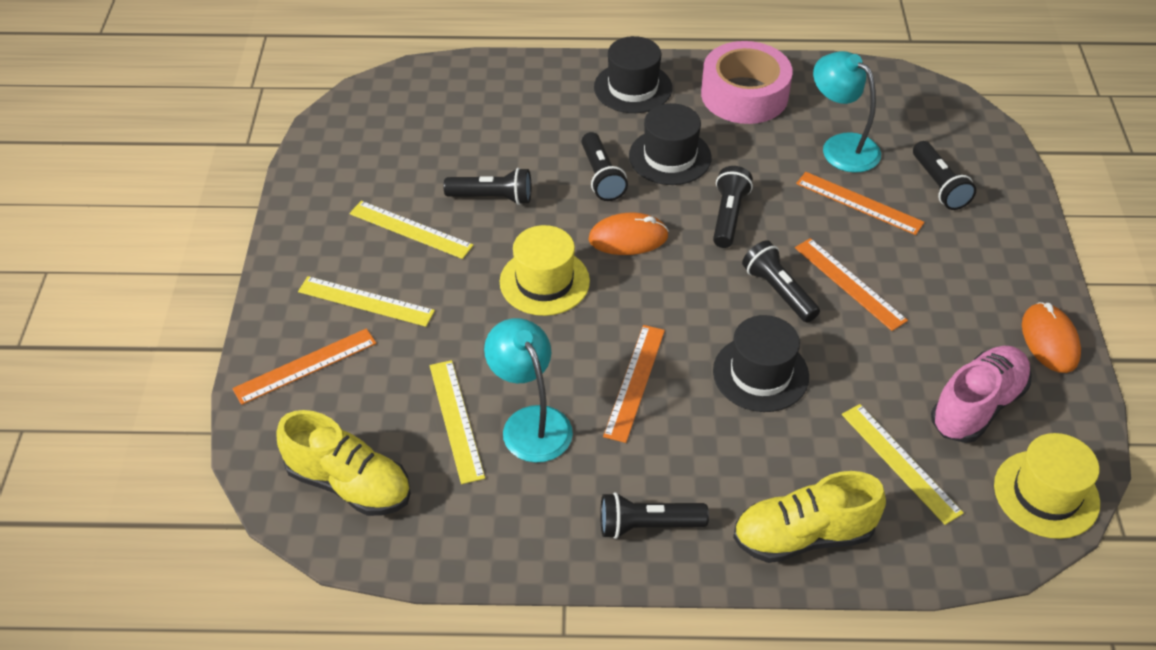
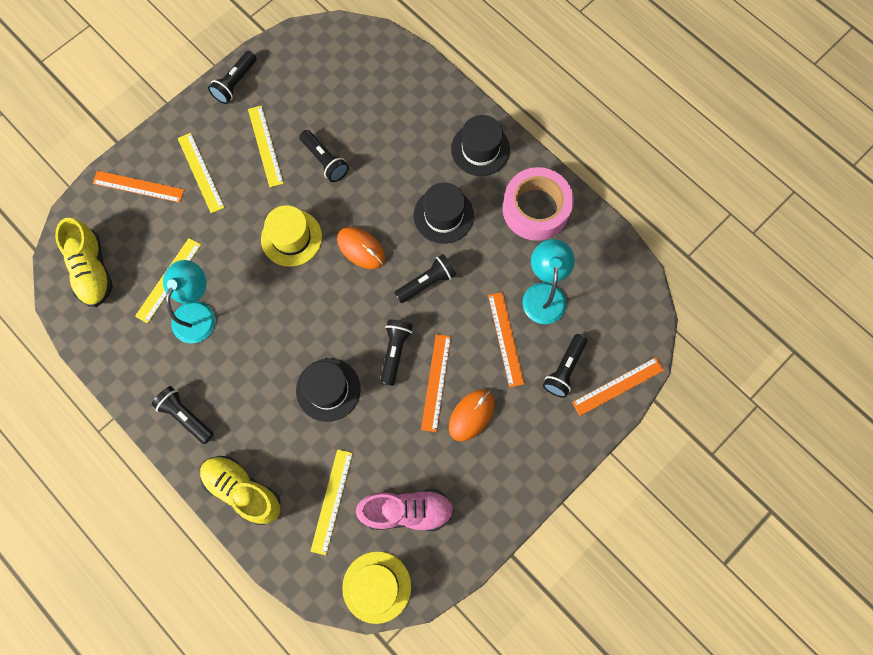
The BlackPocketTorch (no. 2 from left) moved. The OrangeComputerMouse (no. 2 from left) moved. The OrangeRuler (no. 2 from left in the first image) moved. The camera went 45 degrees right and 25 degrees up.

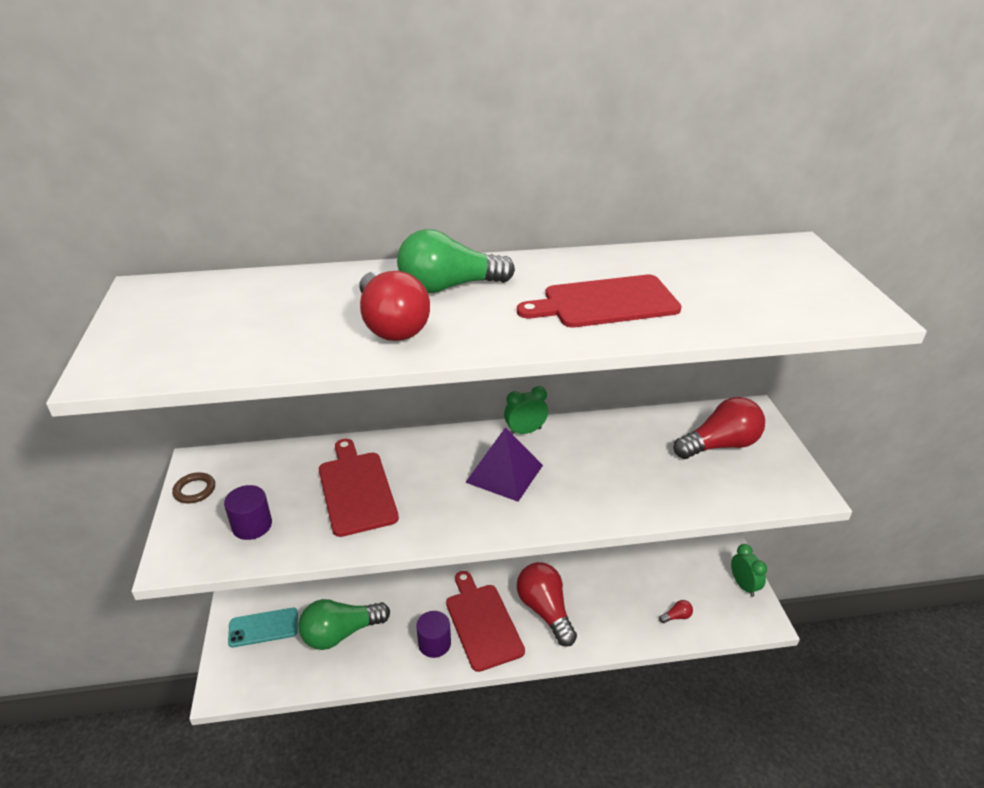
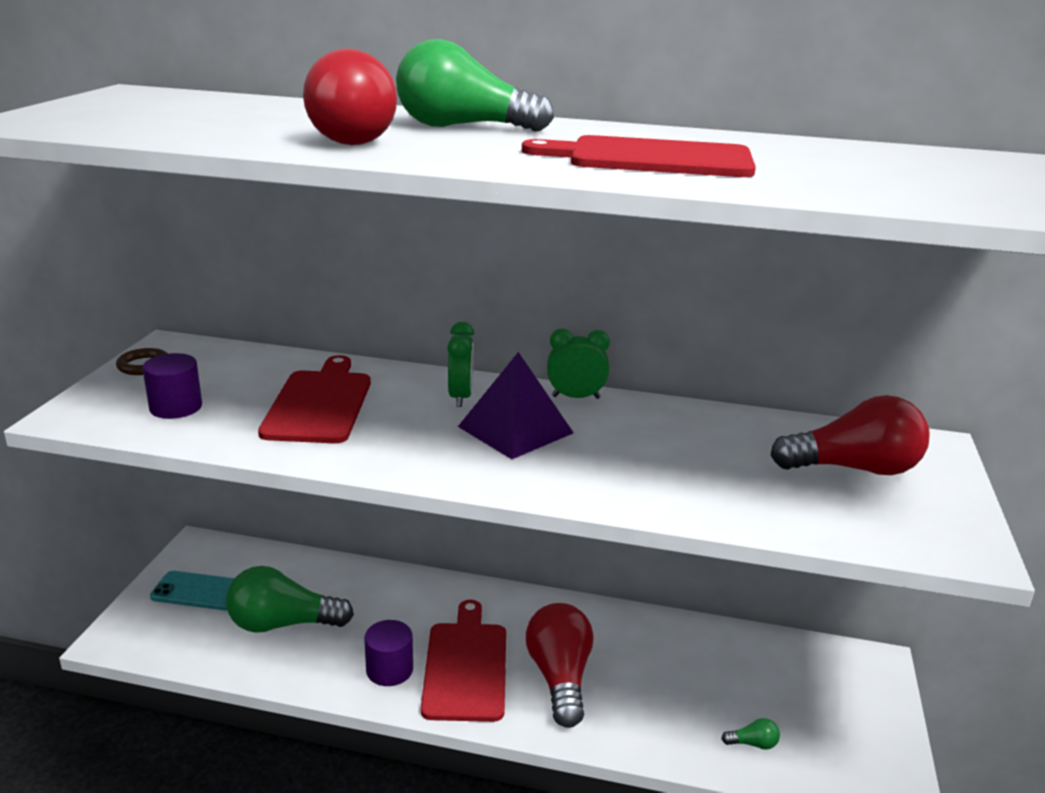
The EmeraldClock (no. 2 from left in the first image) moved. The ScarletBulb (no. 3 from left) became the EmeraldBulb (no. 3 from left). The camera went 20 degrees right and 10 degrees down.

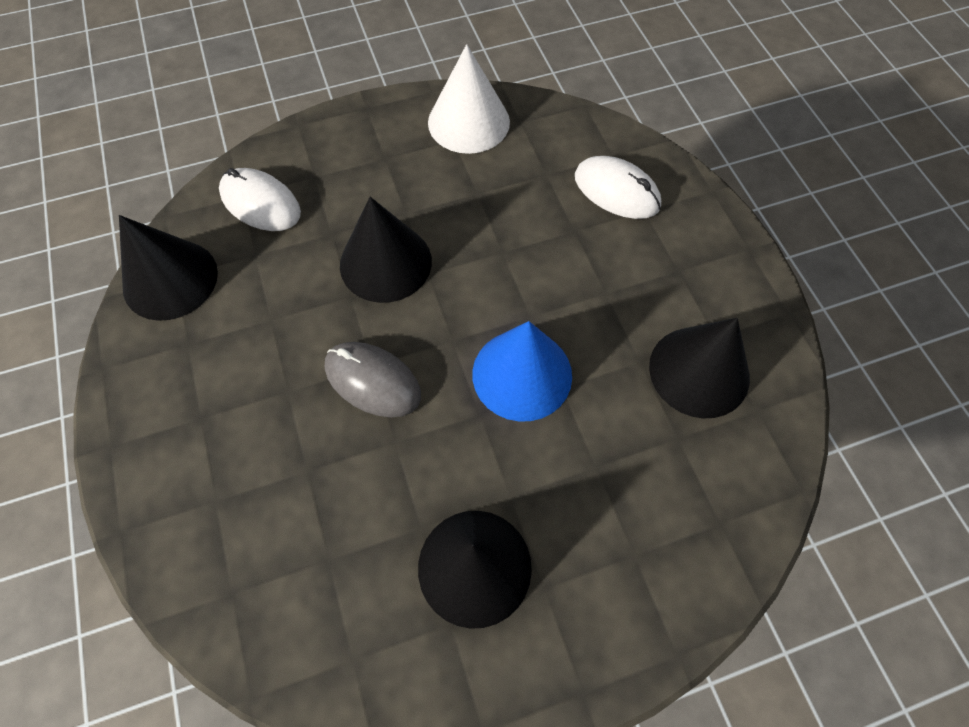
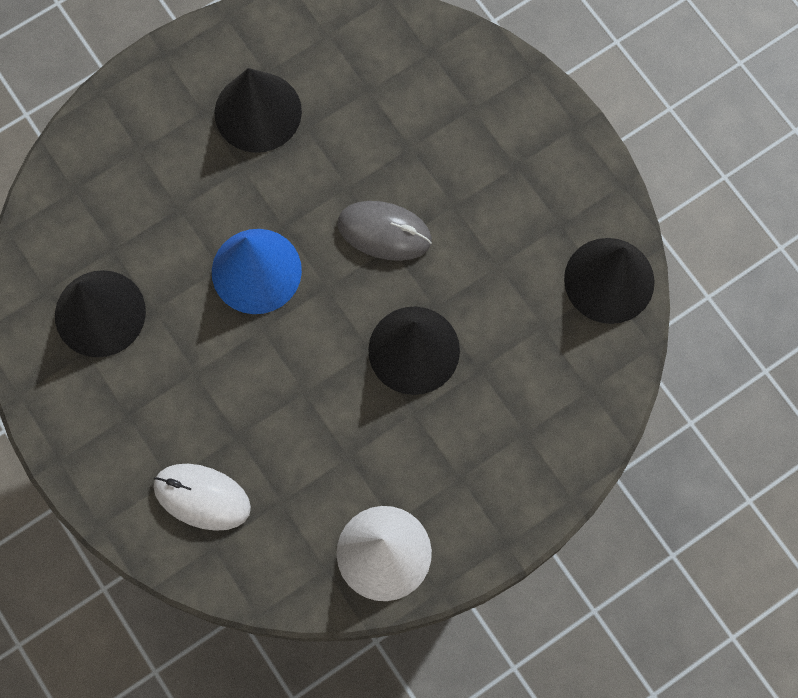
The PureWhiteComputerMouse (no. 1 from left) disappeared. The camera went 165 degrees right and 10 degrees up.

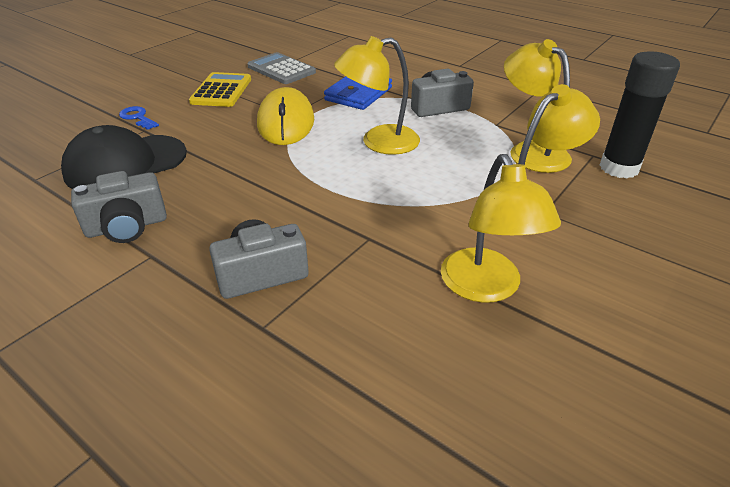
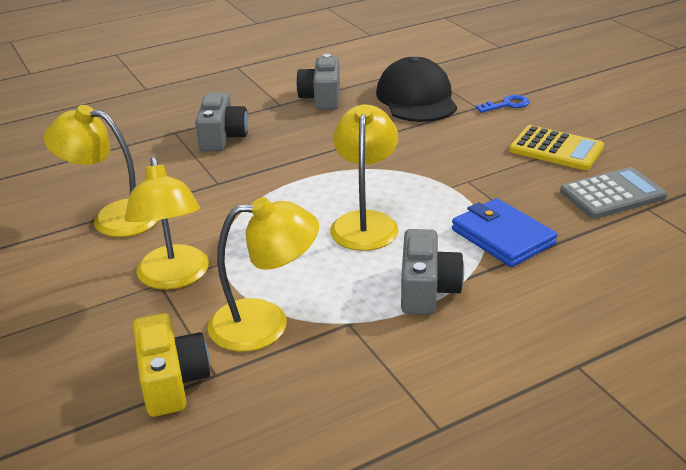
The BlackGlueStick was replaced by the YellowCompactCamera. The YellowComputerMouse disappeared. The camera went 115 degrees right and 5 degrees down.

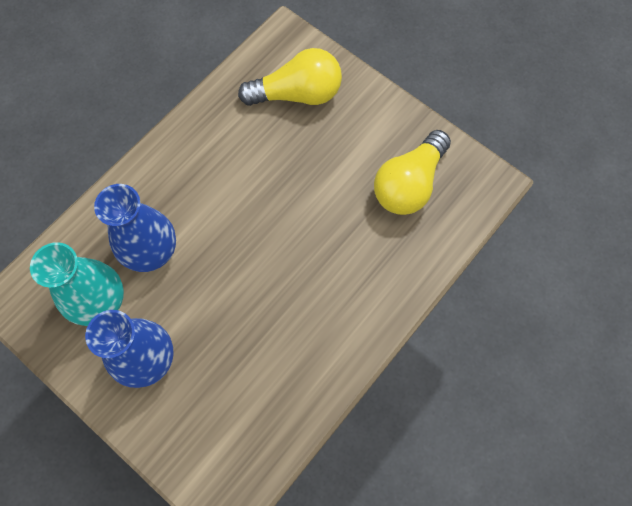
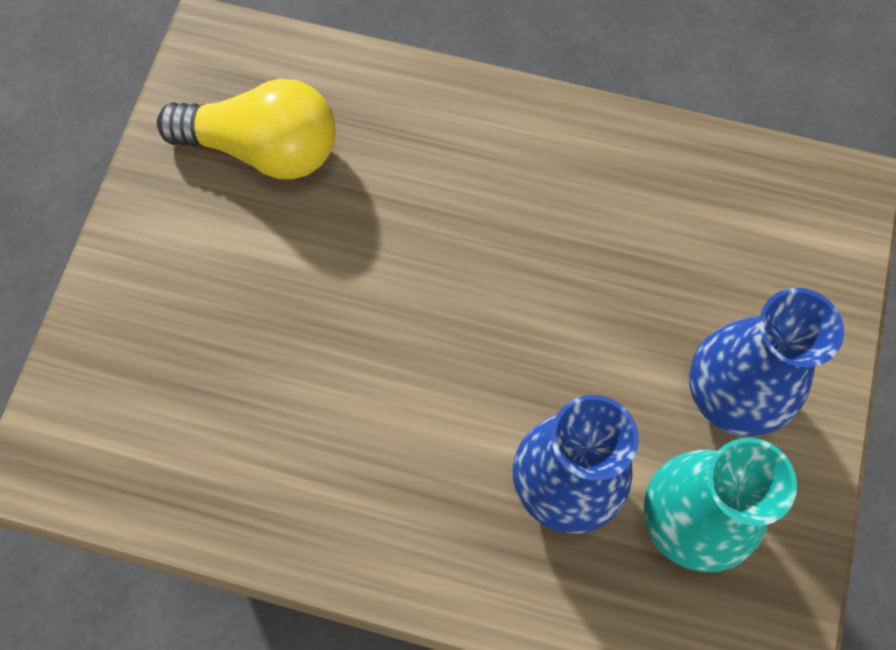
The YellowBulb (no. 1 from left) disappeared. The camera went 115 degrees left and 0 degrees up.

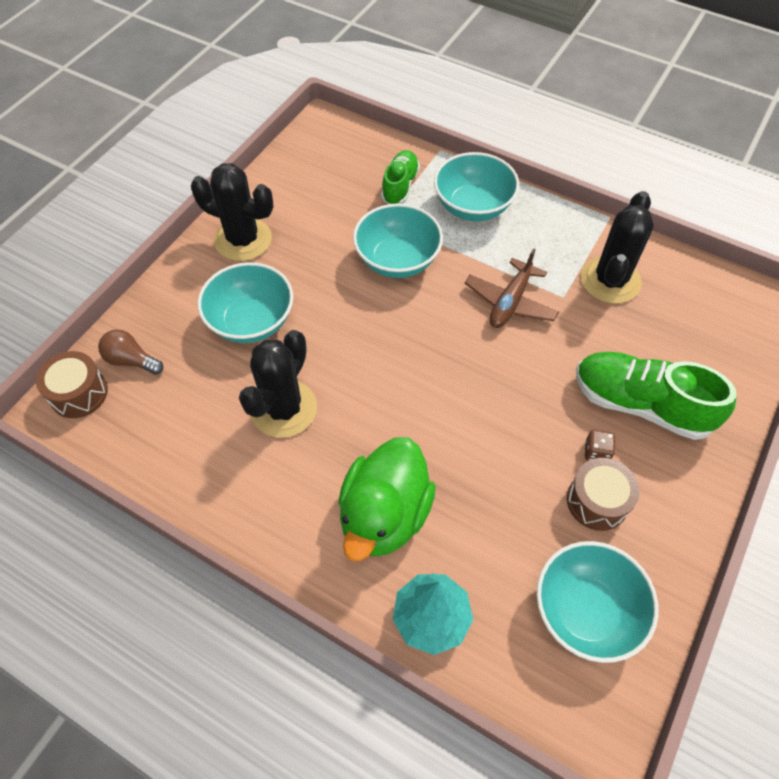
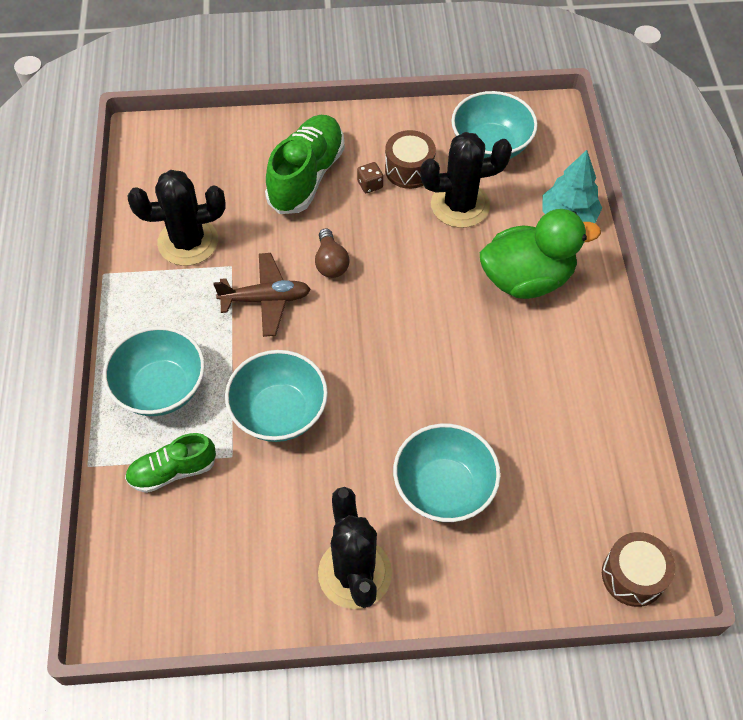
The DarkBrownBulb moved. The BlackSaguaroCactus (no. 2 from left in the first image) moved. The EmeraldSneaker (no. 2 from left) turned 150 degrees counterclockwise. The camera went 125 degrees left and 0 degrees up.

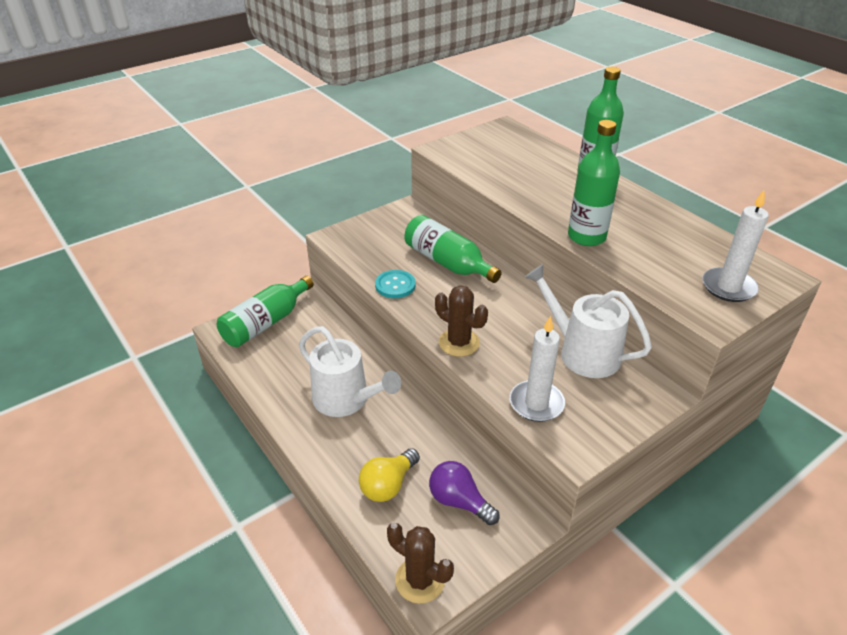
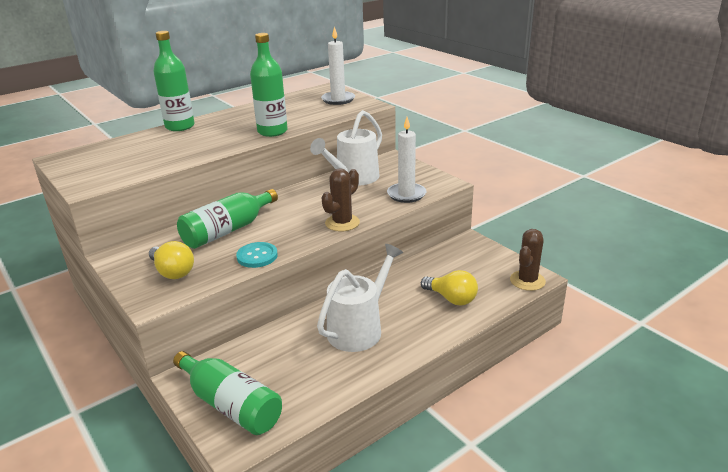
The PurpleBulb disappeared. The YellowBulb (no. 1 from left) appeared. The camera went 90 degrees left and 10 degrees down.

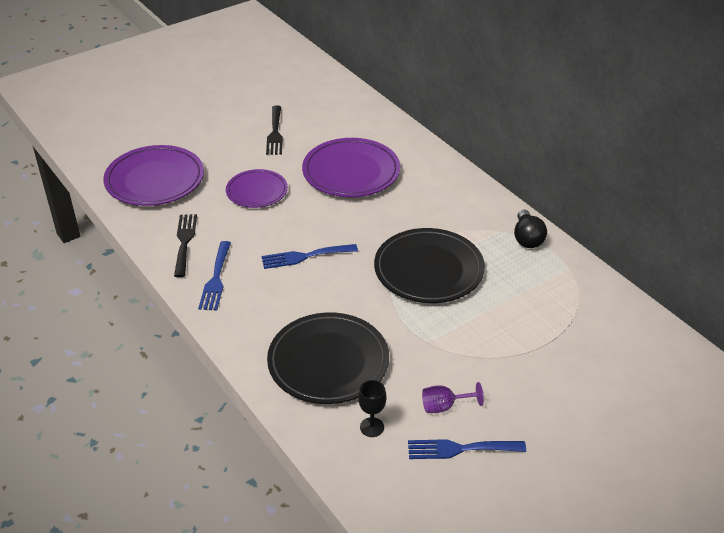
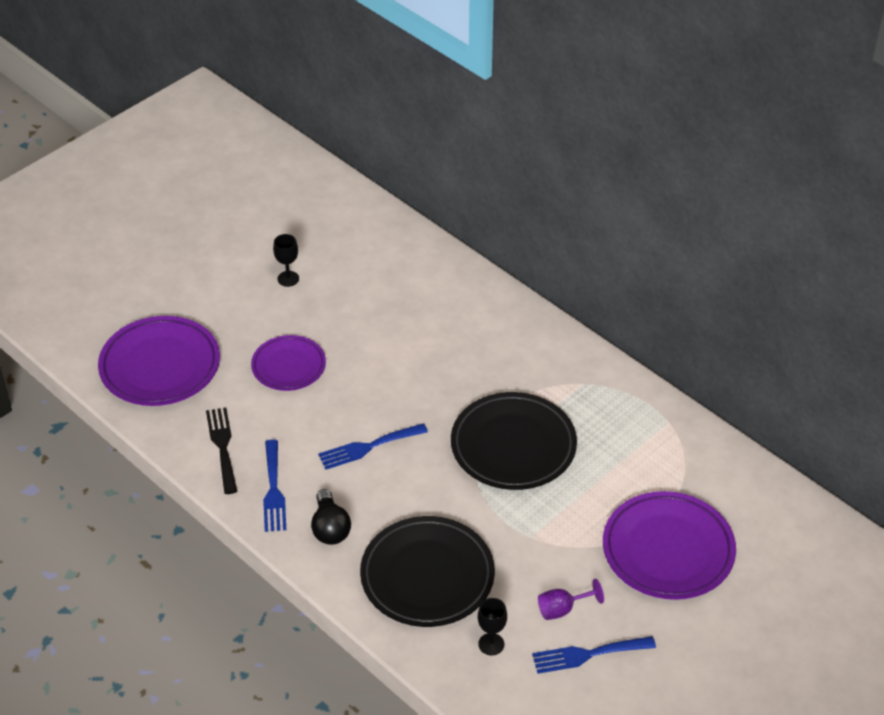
The BlackTableFork (no. 2 from left) was replaced by the BlackChalice (no. 1 from left). The PurpleFlatDish (no. 3 from left) moved. The BlackBulb moved. The camera went 10 degrees left and 5 degrees up.

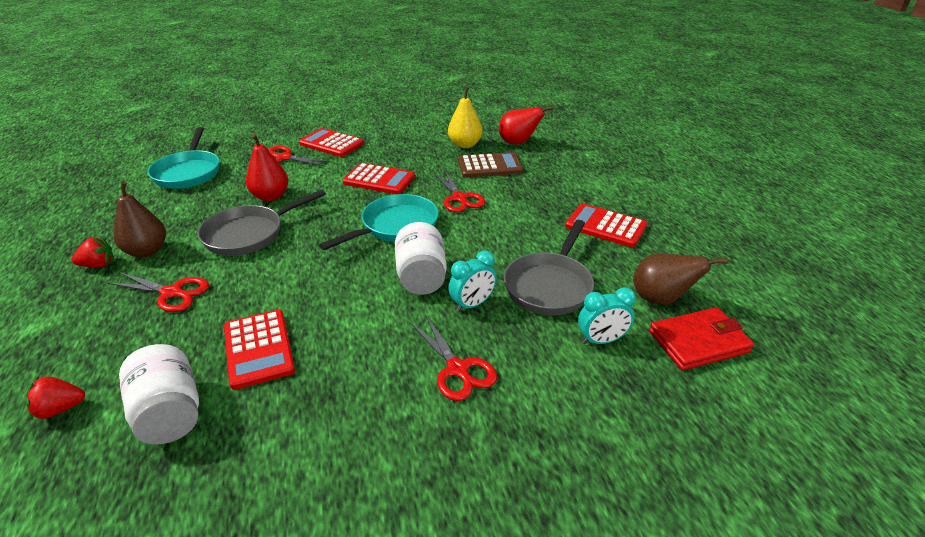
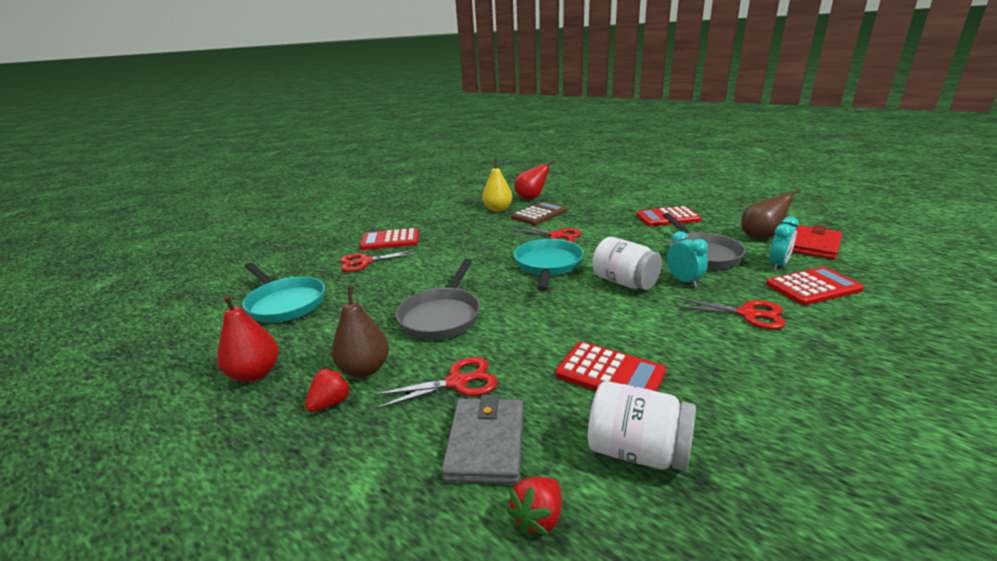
The ScarletPear (no. 1 from left) moved. The ScarletPocketCalculator (no. 3 from left in the first image) moved. The AquaClock (no. 1 from left) turned 45 degrees counterclockwise. The GreyCardWallet appeared. The camera went 35 degrees left and 10 degrees down.

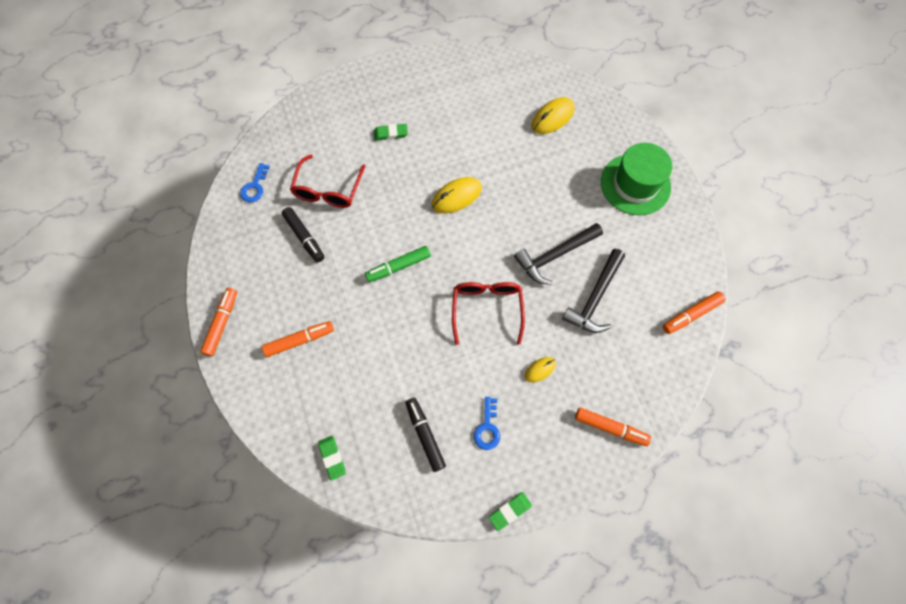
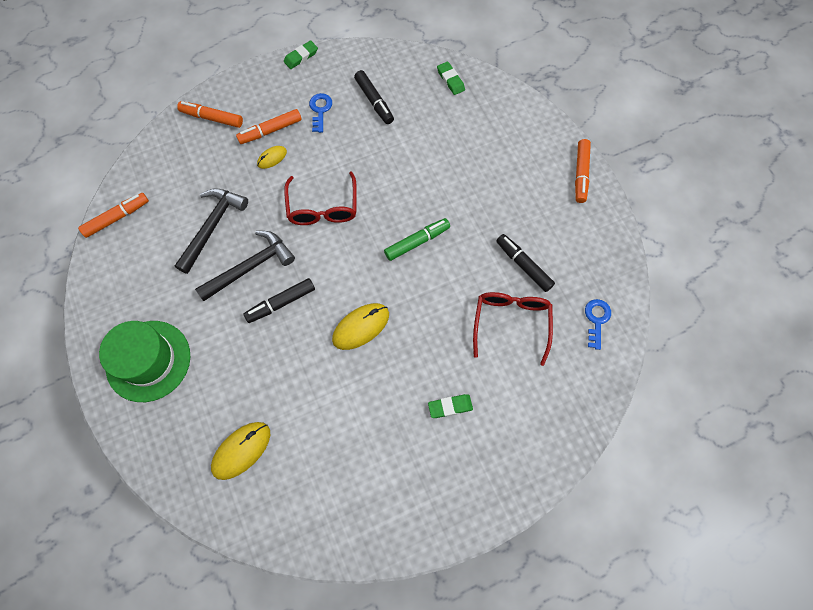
The OrangeFeltPen (no. 2 from left in the first image) moved. The BlackFeltPen (no. 1 from left) appeared. The camera went 175 degrees right and 0 degrees up.

